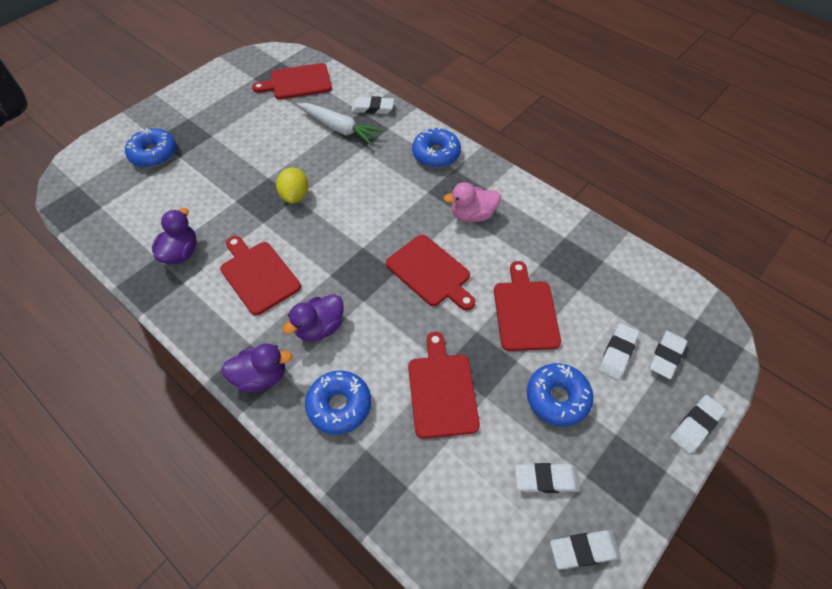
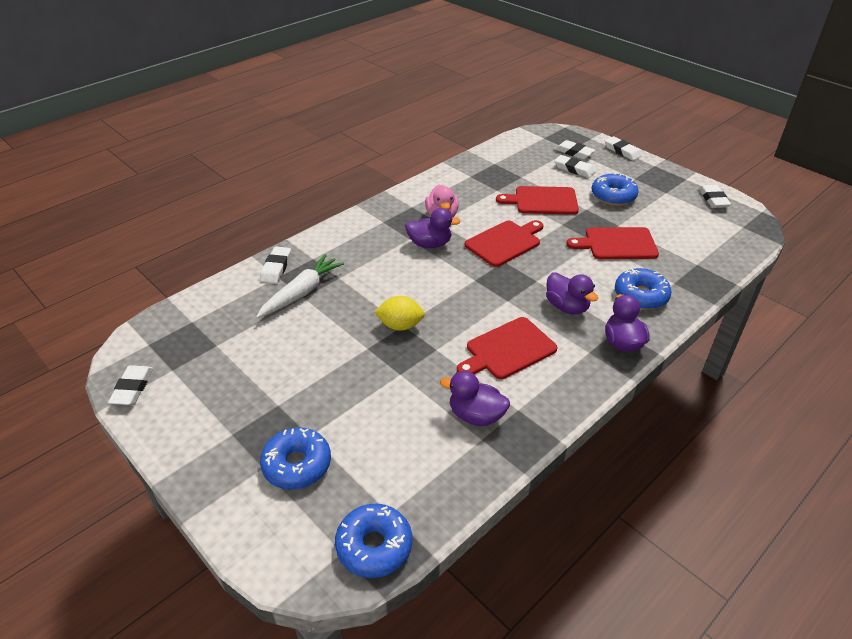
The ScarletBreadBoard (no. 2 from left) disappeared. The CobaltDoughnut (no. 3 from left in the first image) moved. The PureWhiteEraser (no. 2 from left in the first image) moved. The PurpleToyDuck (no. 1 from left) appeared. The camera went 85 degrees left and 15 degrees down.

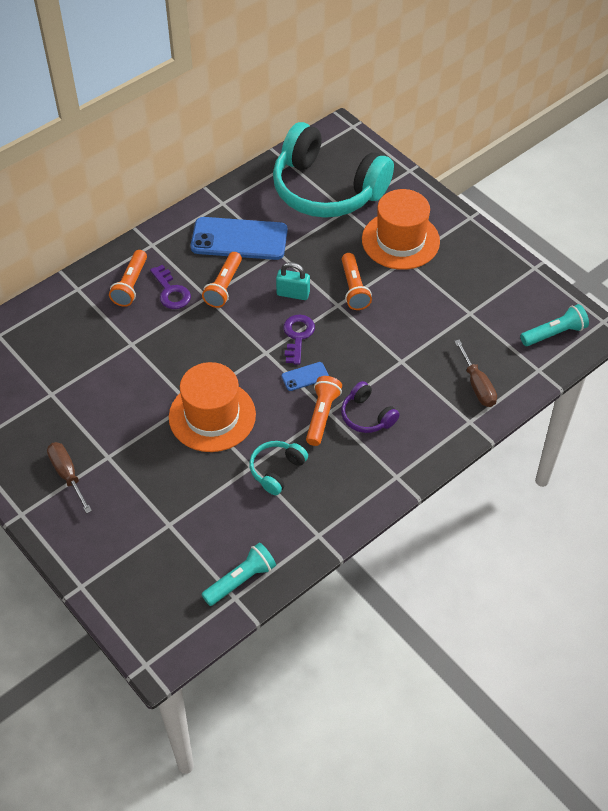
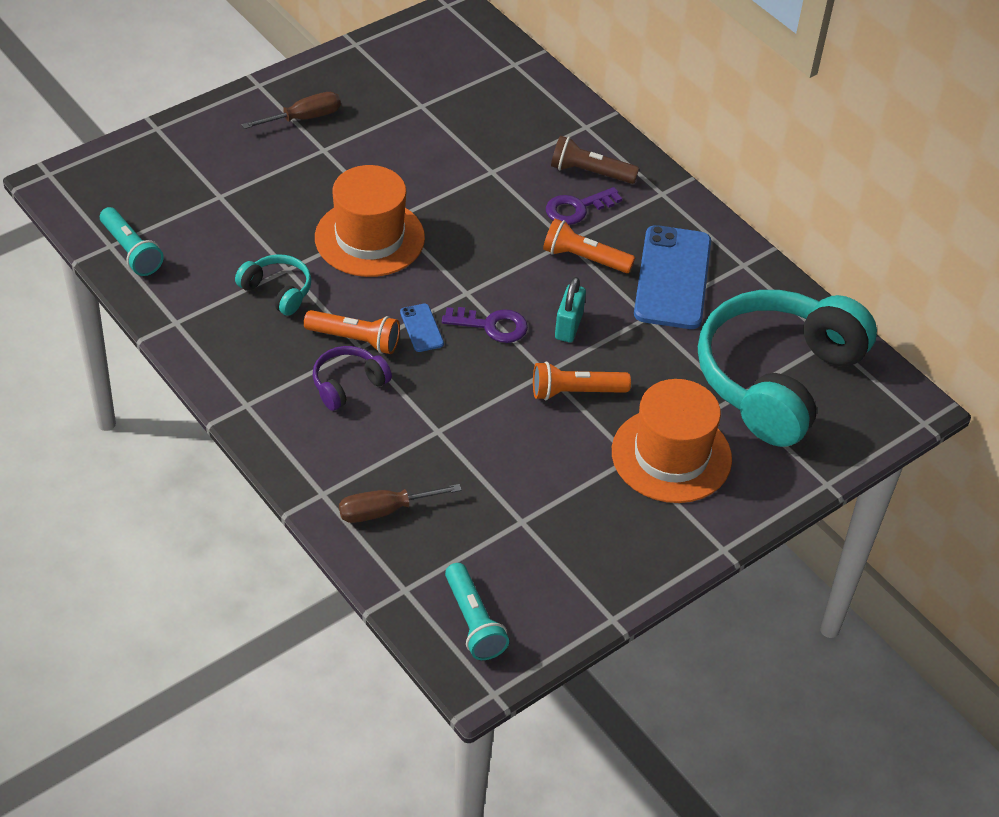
The OrangePocketTorch (no. 1 from left) became the DarkBrownPocketTorch. The camera went 90 degrees right and 5 degrees down.

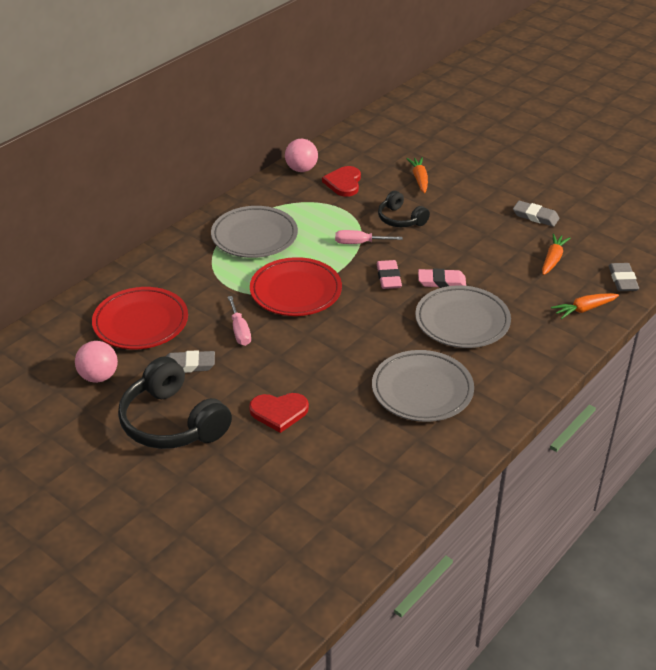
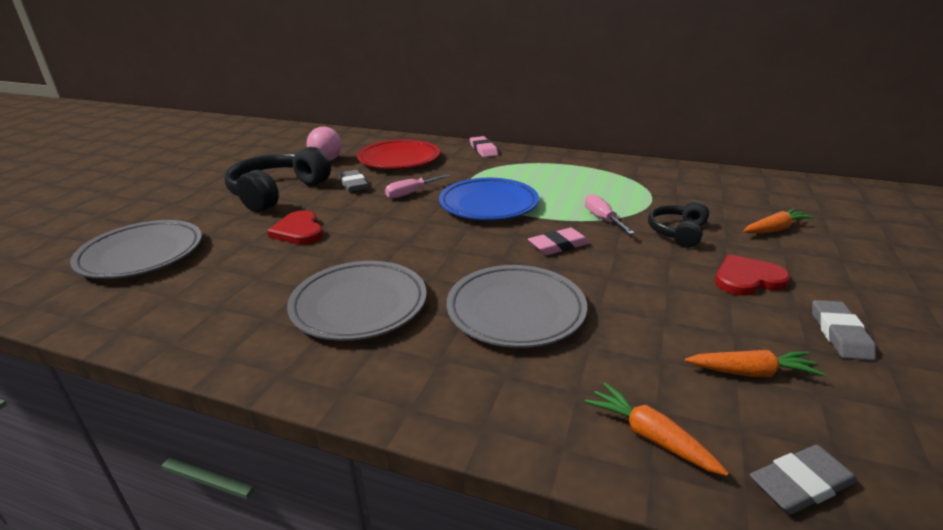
The RosePinkBall (no. 2 from left) disappeared. The ScarletLoveHeart (no. 2 from left) moved. The GreyFlatDish (no. 1 from left) moved. The ScarletFlatDish (no. 2 from left) became the CobaltFlatDish. The RosePinkEraser (no. 2 from left in the first image) moved. The camera went 70 degrees right and 10 degrees down.

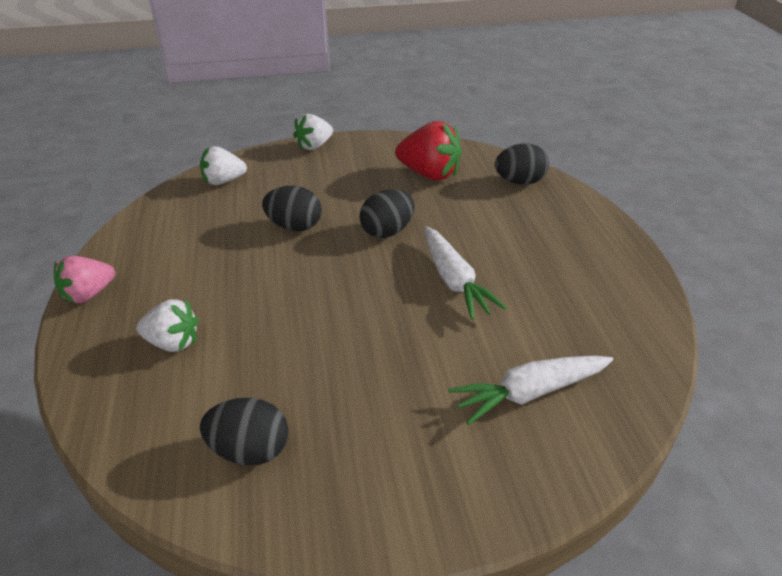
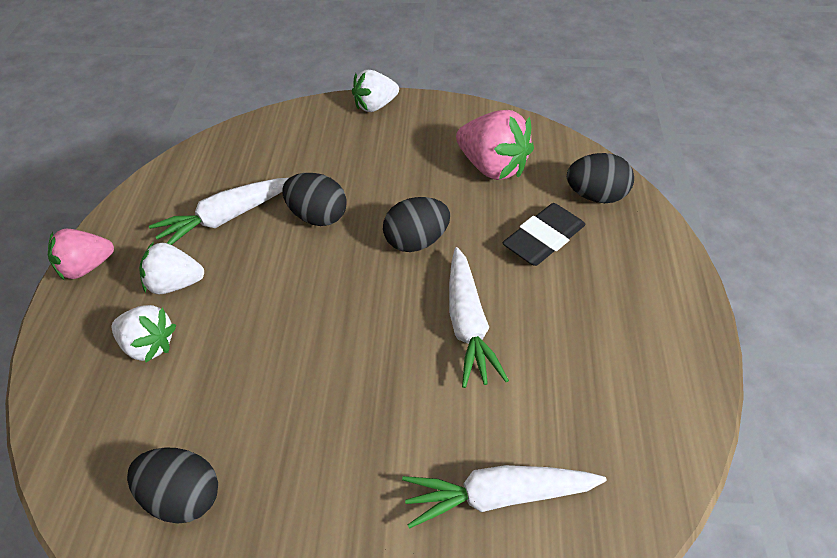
The ScarletToyStrawberry became the RosePinkToyStrawberry (no. 2 from left). The PureWhiteToyStrawberry (no. 2 from left) moved. The PureWhiteCarrot (no. 1 from left) appeared. The BlackEraser appeared. The camera went 15 degrees right and 10 degrees up.

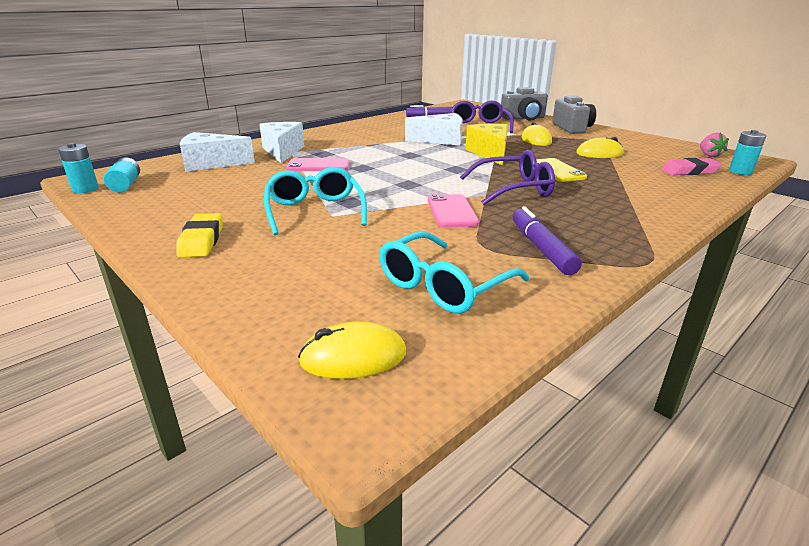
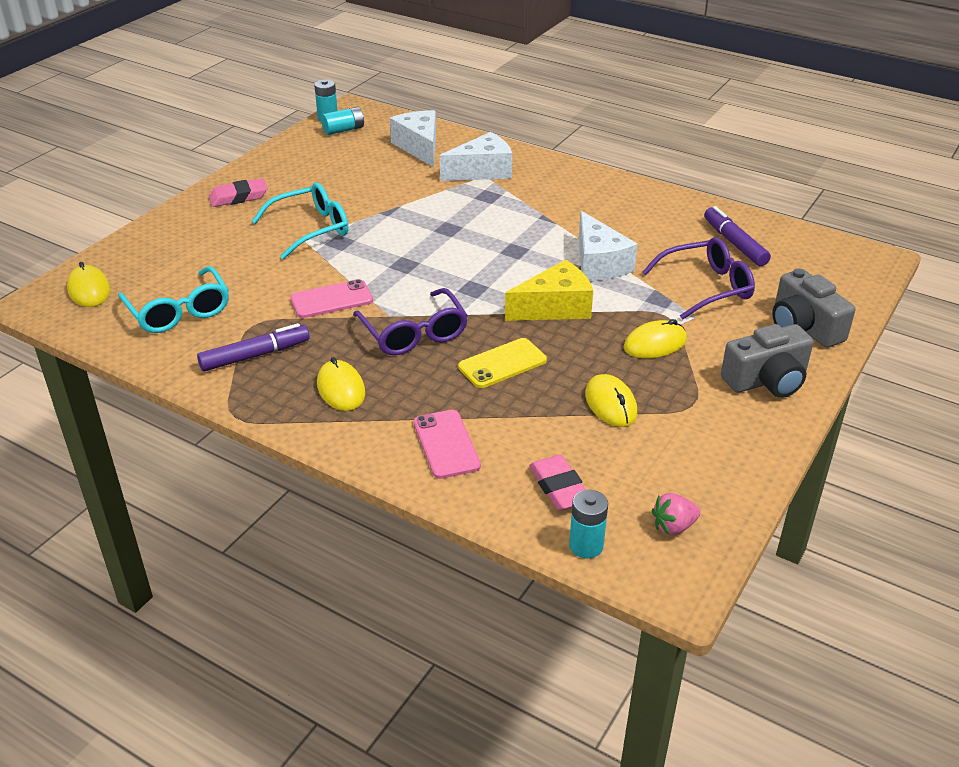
The RosePinkPhone (no. 1 from left in the first image) moved. The YellowEraser became the RosePinkEraser (no. 1 from left). The AquaSpectacles (no. 2 from left in the first image) turned 150 degrees counterclockwise. The YellowComputerMouse (no. 2 from left) appeared. The camera went 75 degrees right and 10 degrees up.

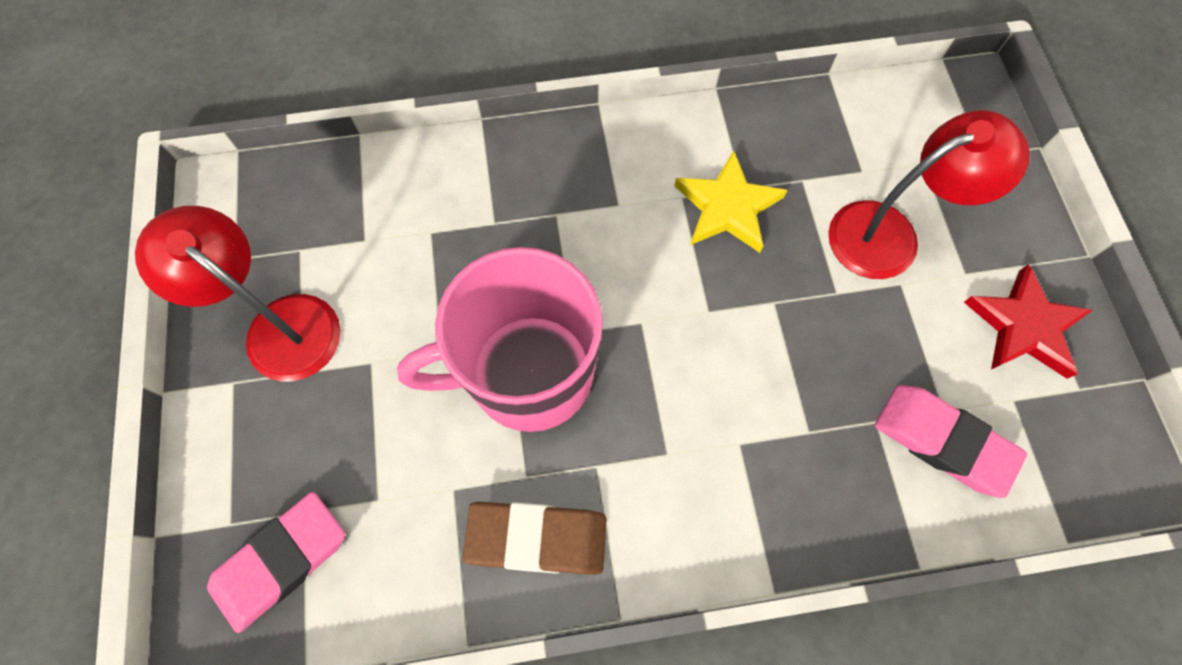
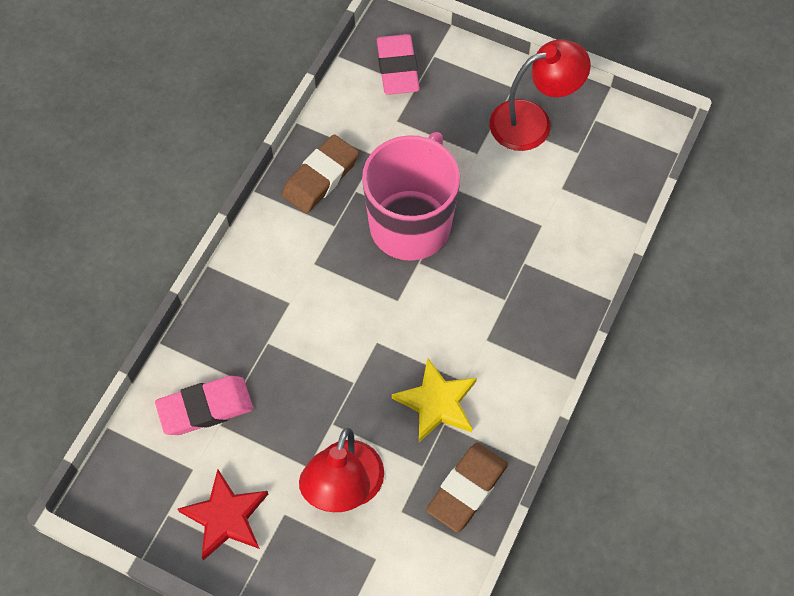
The DarkBrownEraser (no. 2 from left) appeared. The camera went 125 degrees right and 5 degrees down.

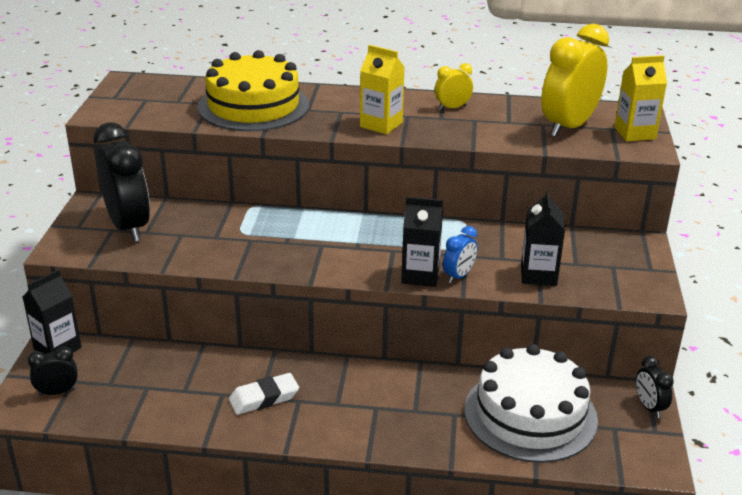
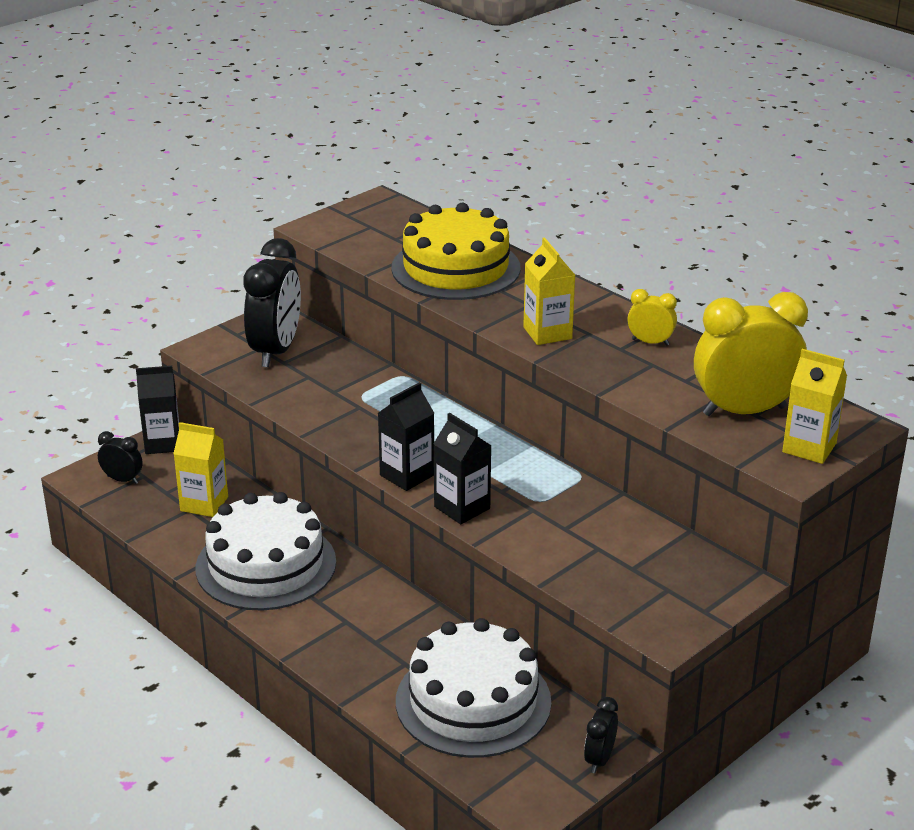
The BlackMilkCarton (no. 3 from left in the first image) moved. The CobaltClock disappeared. The PureWhiteEraser was replaced by the PureWhiteGateau (no. 1 from left). The YellowMilkCarton (no. 1 from left) appeared. The camera went 40 degrees right and 0 degrees up.

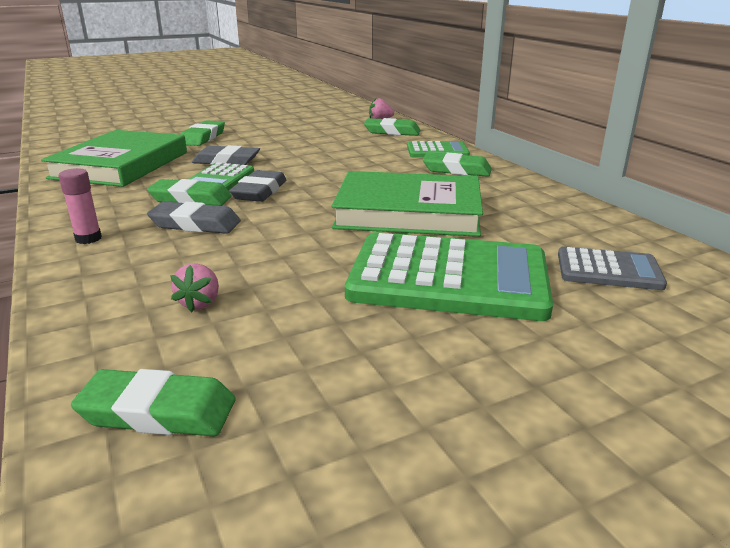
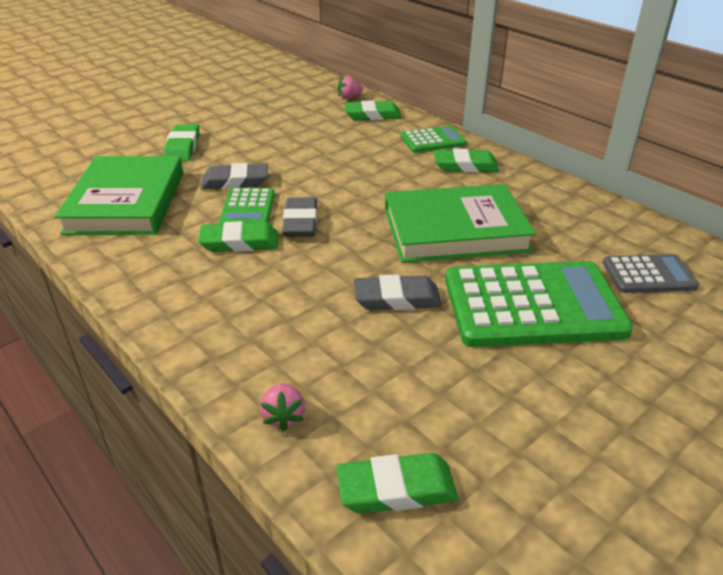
The RosePinkGlueStick disappeared. The GreyEraser (no. 1 from left in the first image) moved. The RosePinkToyStrawberry (no. 1 from left) moved. The camera went 15 degrees left and 10 degrees up.

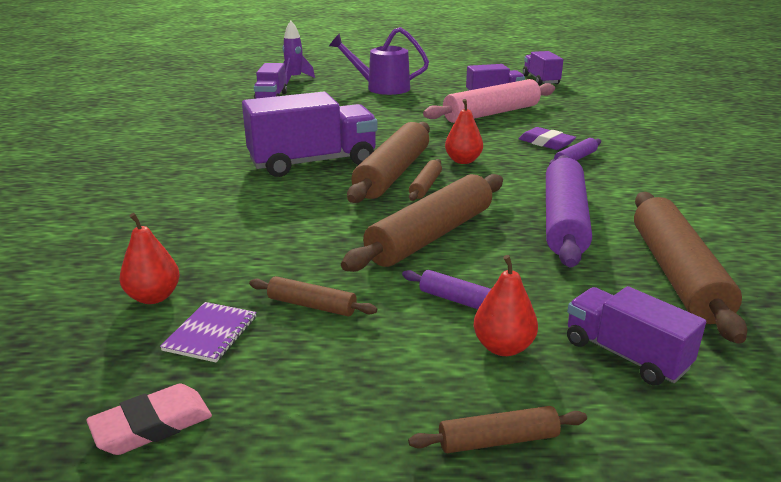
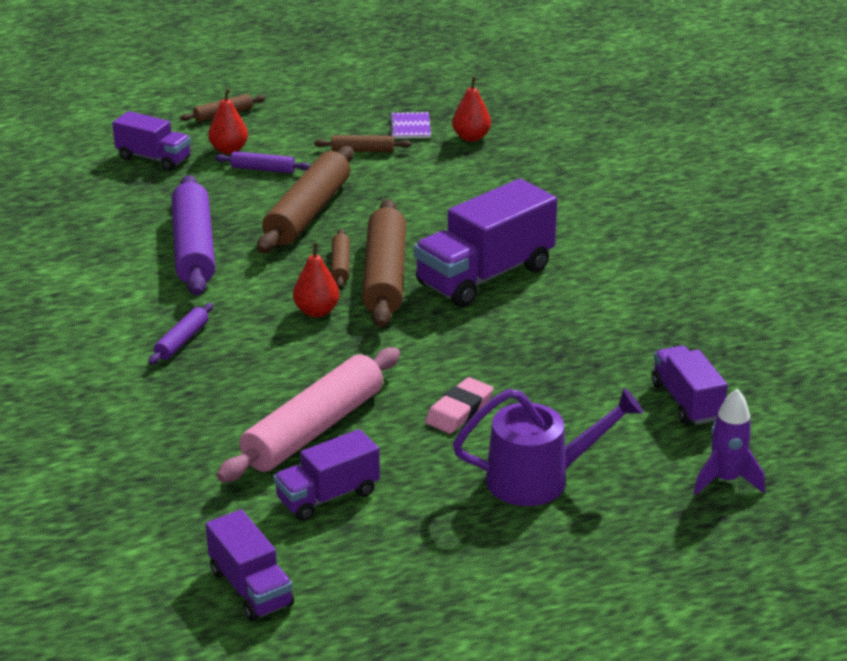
The PurpleEraser disappeared. The DarkBrownRollingPin (no. 6 from left) disappeared. The RosePinkEraser moved. The camera went 160 degrees right and 5 degrees up.

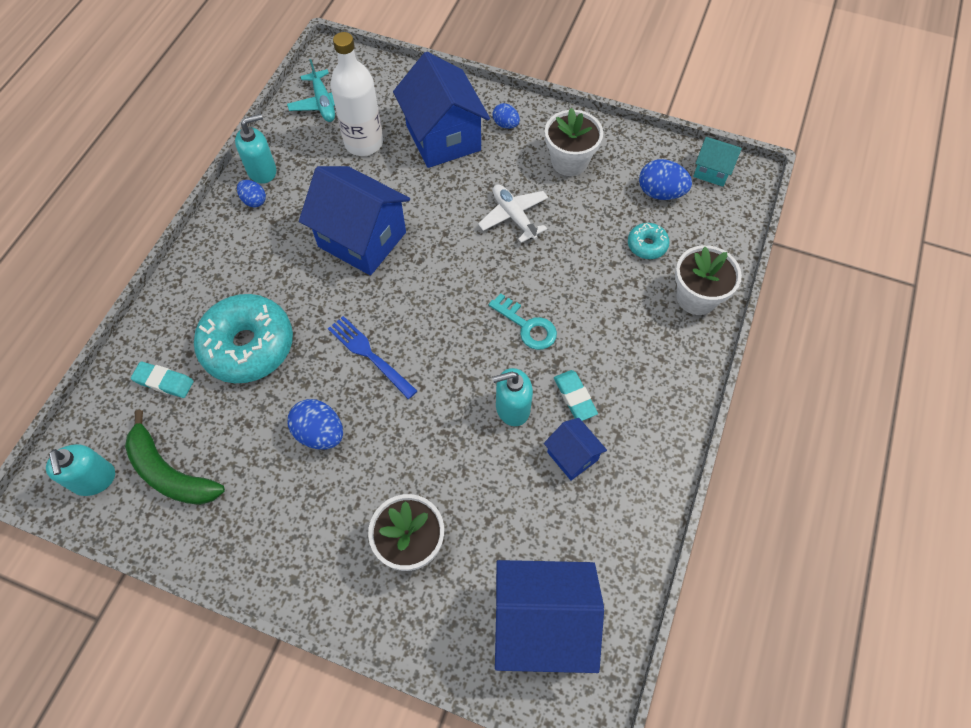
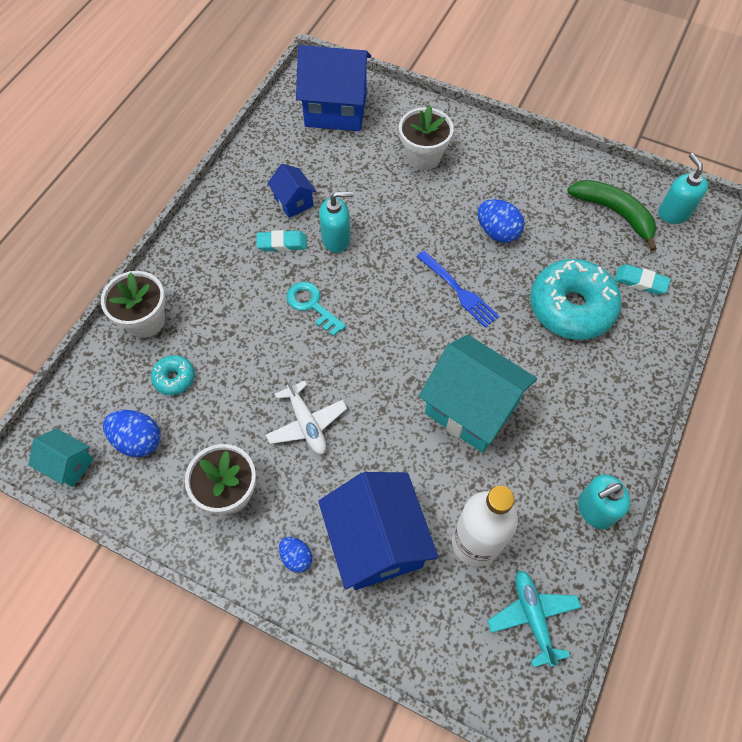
The CobaltCottage (no. 1 from left) became the AquaCottage (no. 2 from left). The CobaltEgg (no. 1 from left) disappeared. The AquaEraser (no. 2 from left in the first image) turned 75 degrees counterclockwise. The camera went 175 degrees left and 0 degrees up.

